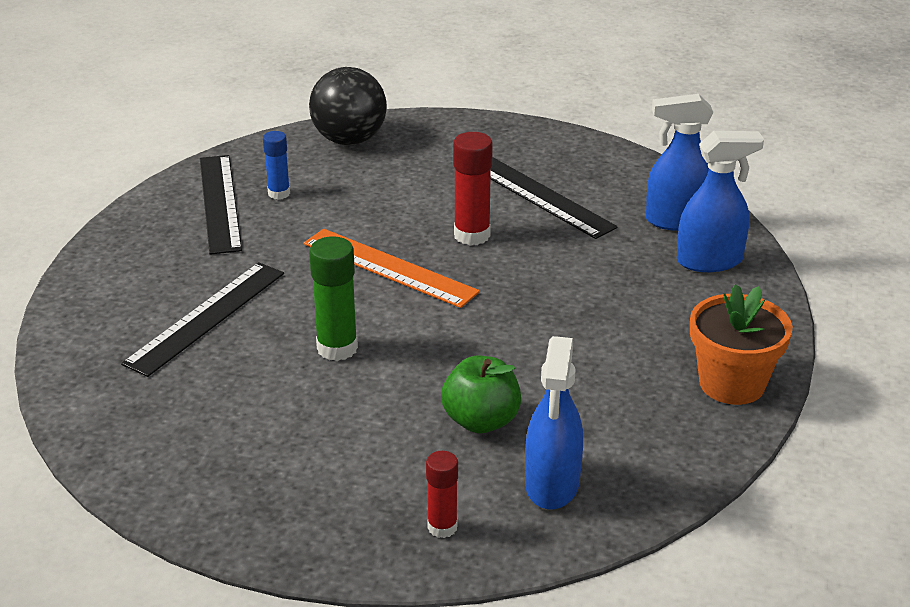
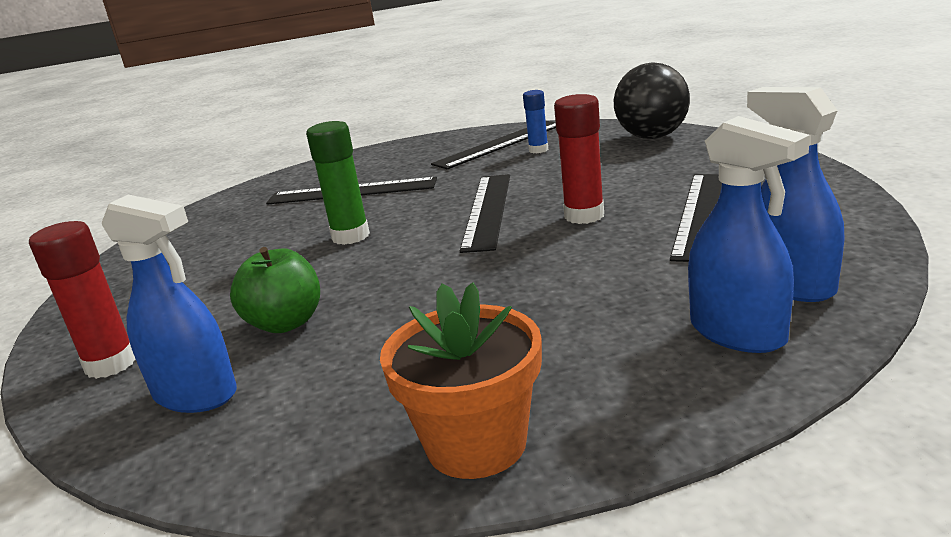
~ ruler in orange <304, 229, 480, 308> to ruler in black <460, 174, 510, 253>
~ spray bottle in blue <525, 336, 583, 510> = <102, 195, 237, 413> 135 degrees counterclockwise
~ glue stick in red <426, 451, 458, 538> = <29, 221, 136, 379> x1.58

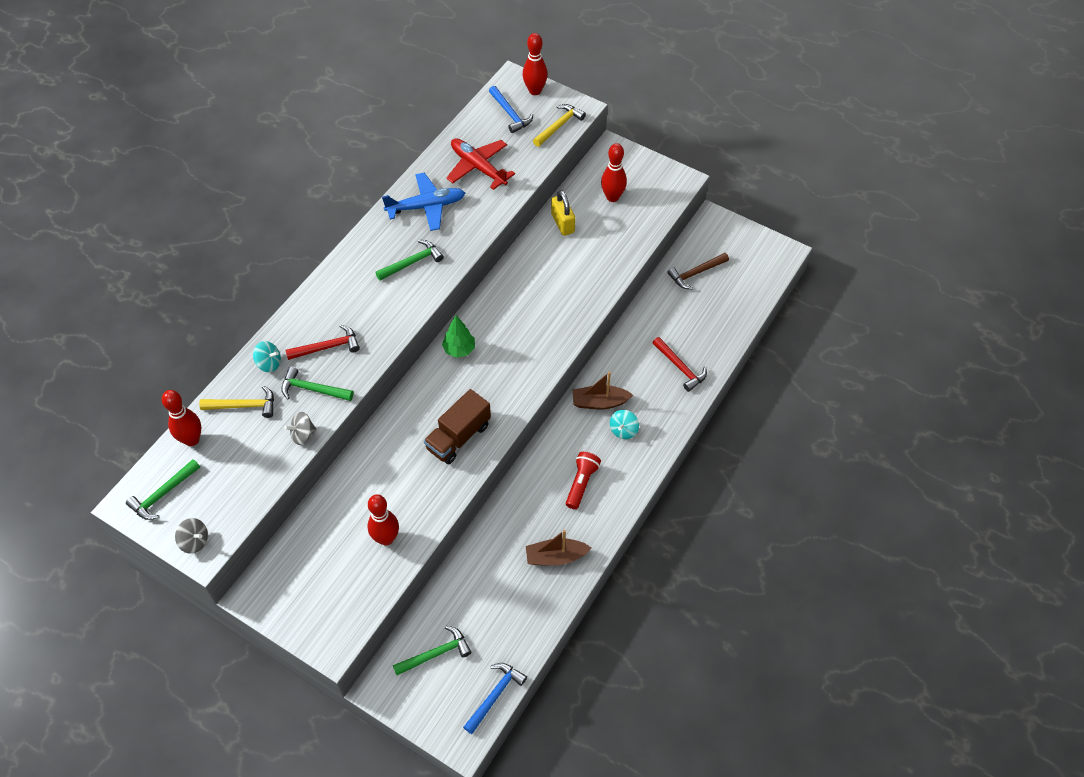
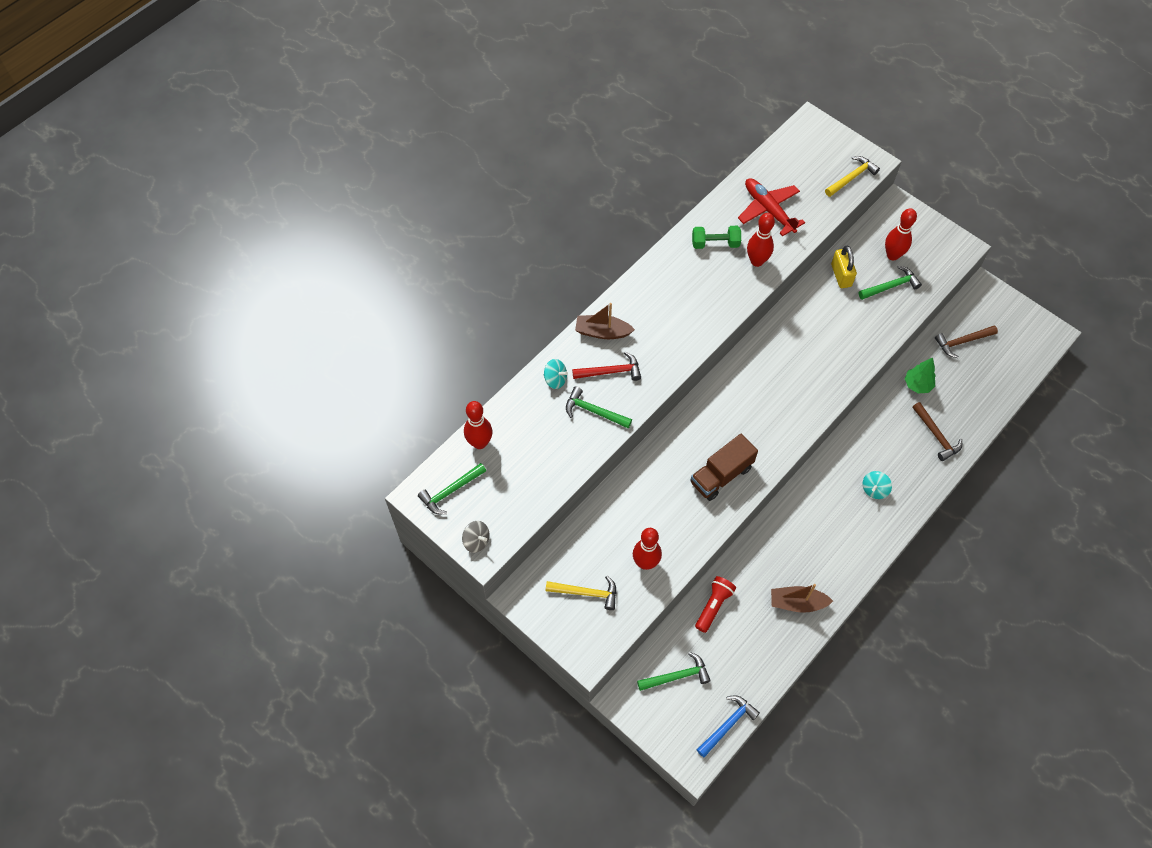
~ bowling pin in red <523, 33, 548, 95> to <747, 213, 775, 267>
- hammer in blue <489, 86, 533, 133>
~ plane in blue <382, 173, 465, 231> to dumbbell in green <692, 226, 741, 249>
~ hammer in green <375, 240, 444, 281> to <859, 266, 922, 300>
~ tree in green <442, 315, 475, 358> to <905, 357, 936, 394>
~ hammer in red <653, 337, 707, 392> to hammer in brown <912, 402, 962, 461>
~ boat in brown <573, 372, 633, 409> to <575, 303, 635, 339>
~ hammer in yellow <199, 386, 274, 418> to <546, 576, 616, 610>
- spinning top in grey <285, 412, 316, 445>
~ flashlight in red <566, 452, 601, 509> to <695, 576, 736, 633>

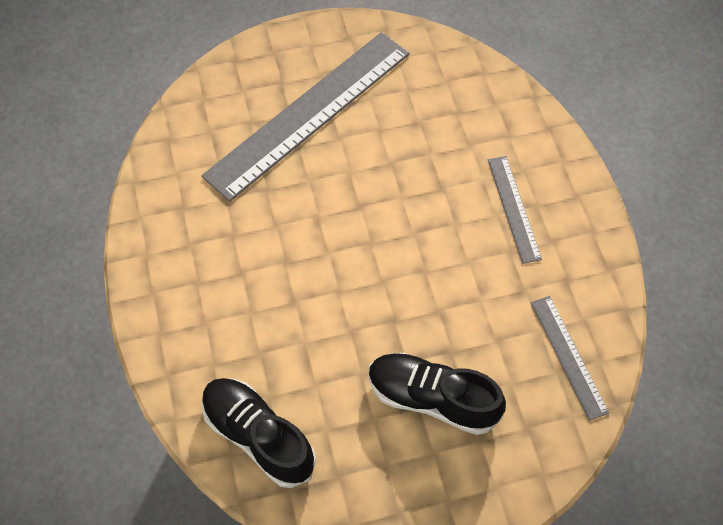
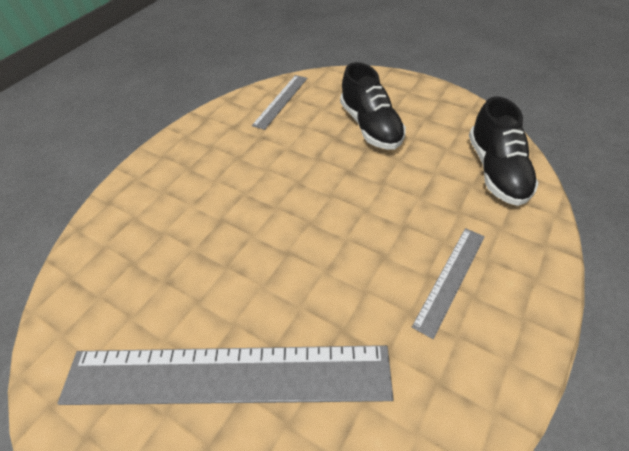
~ ruler in grey <488, 156, 542, 264> to <412, 228, 485, 339>

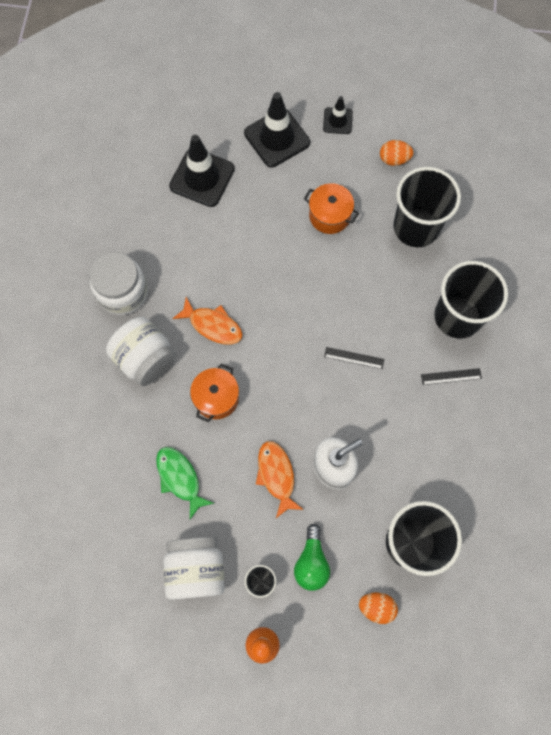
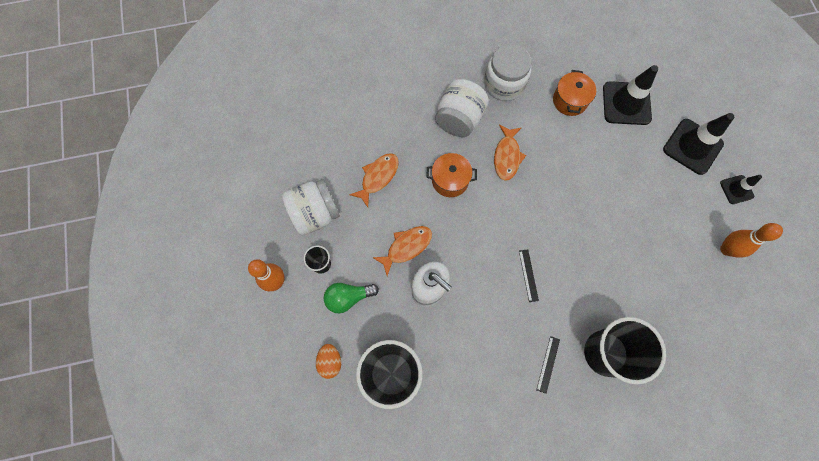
~ egg in orange <380, 140, 414, 166> to bowling pin in orange <720, 223, 783, 258>
- cup in black <393, 167, 461, 247>
~ pot in orange <304, 183, 359, 234> to <553, 70, 596, 116>
~ ruler in black <421, 368, 482, 385> = <536, 336, 560, 394> 45 degrees clockwise
~ fish in green <156, 447, 214, 519> to fish in orange <349, 153, 399, 207>

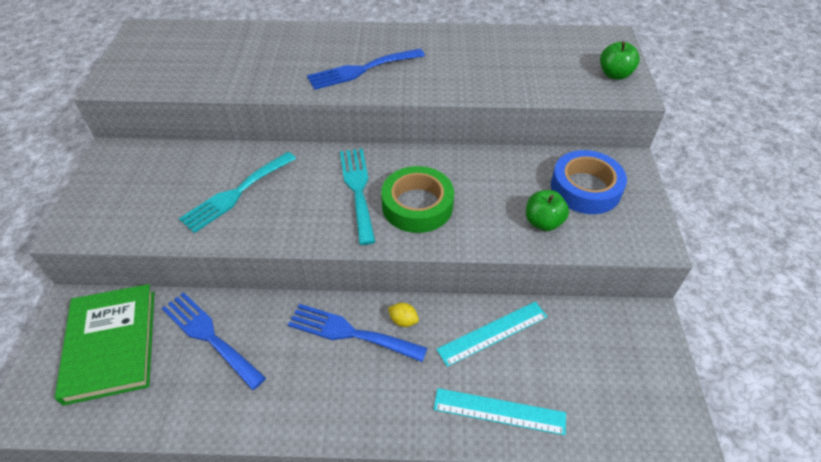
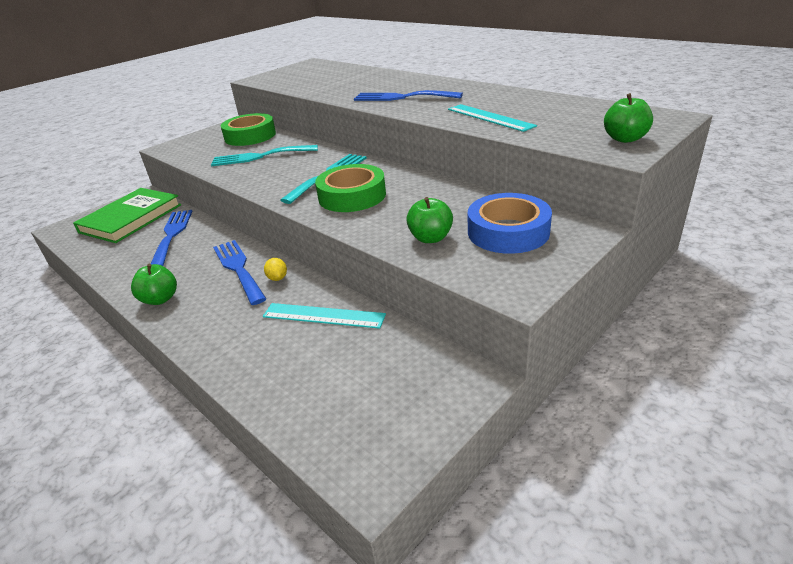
~ ruler in turquoise <433, 388, 566, 435> to <448, 104, 537, 132>
+ tape in green <221, 113, 276, 146>
+ apple in green <131, 264, 177, 305>

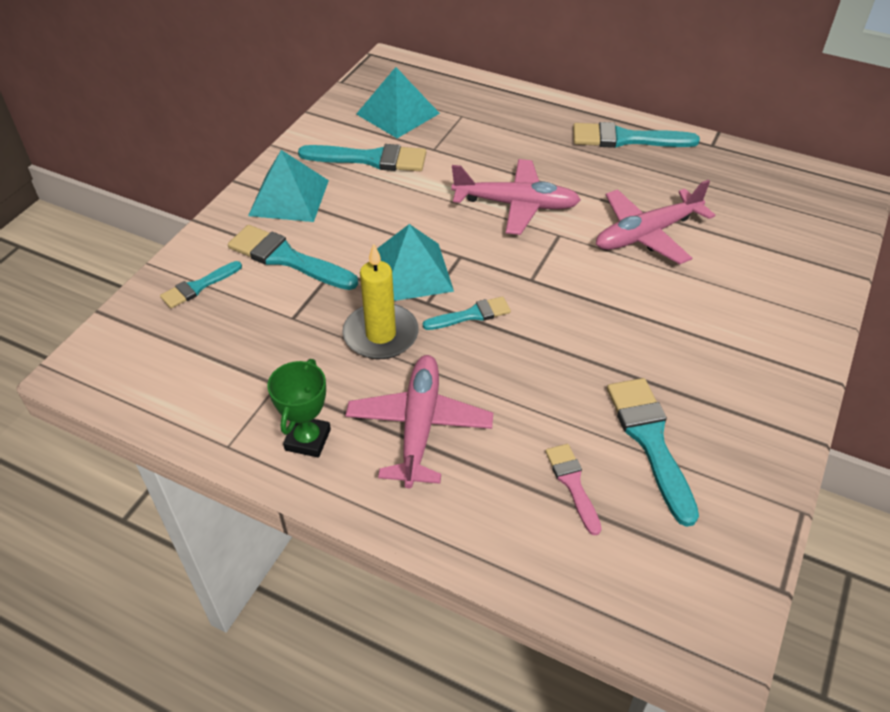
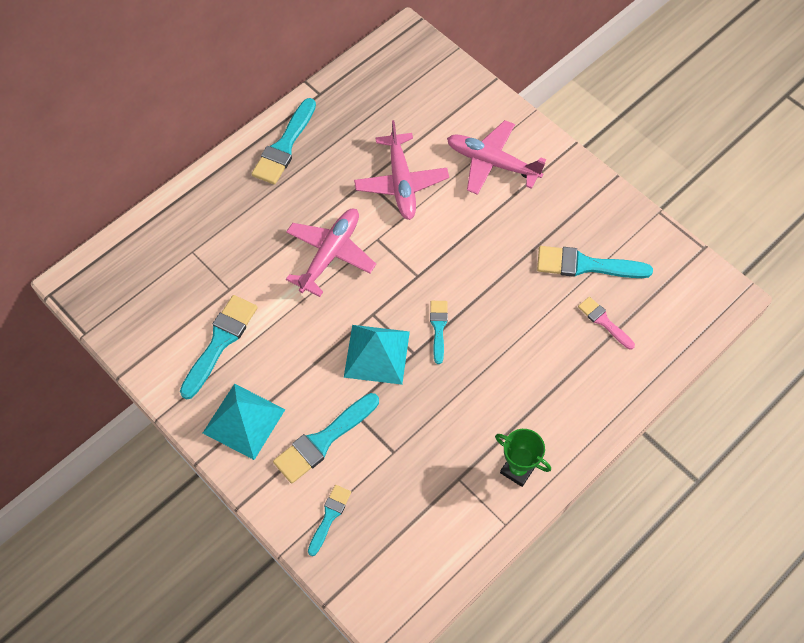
- pyramid in turquoise <357, 67, 440, 138>
- candle in yellow <342, 243, 419, 359>
~ brush in turquoise <160, 261, 242, 308> = <308, 485, 351, 556> 135 degrees counterclockwise
~ plane in pink <346, 355, 493, 488> to <447, 120, 546, 195>
~ brush in pink <545, 444, 602, 536> = <578, 297, 635, 349> 45 degrees clockwise

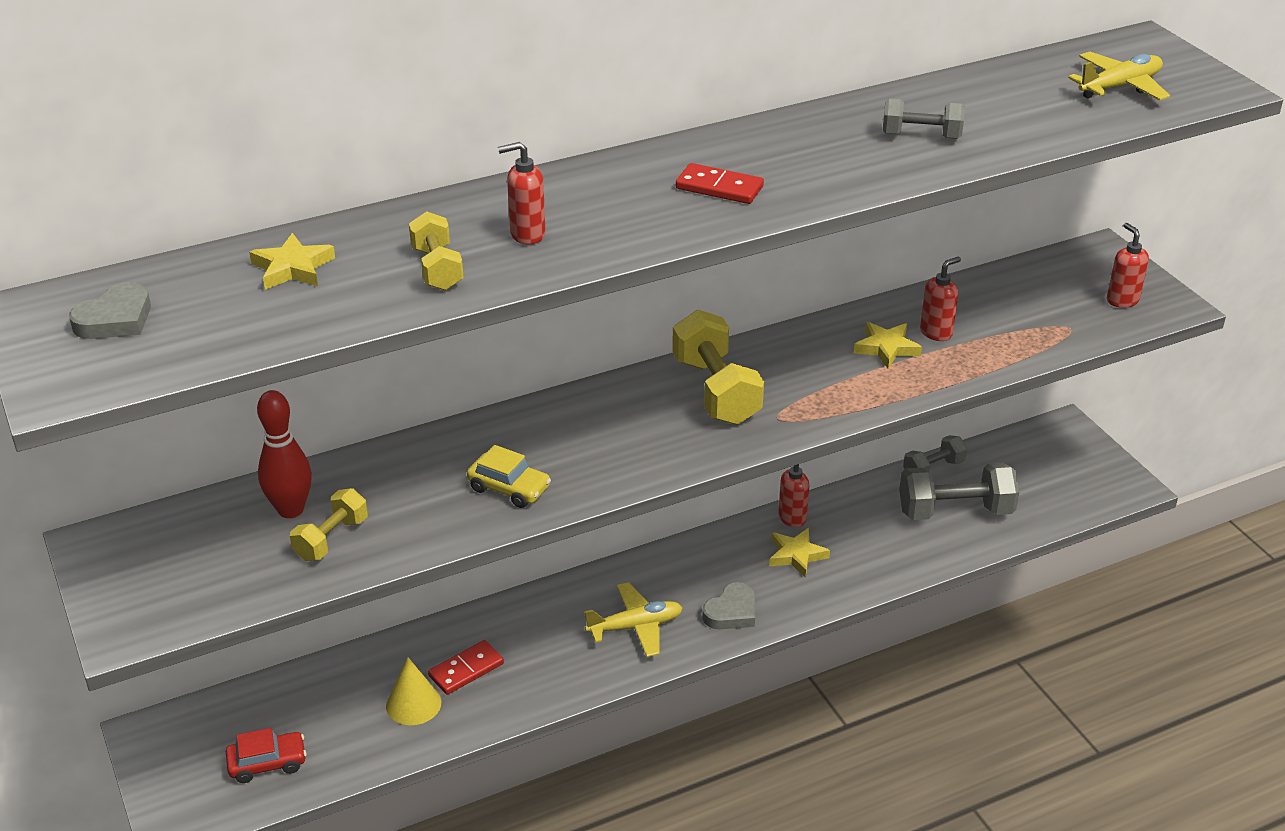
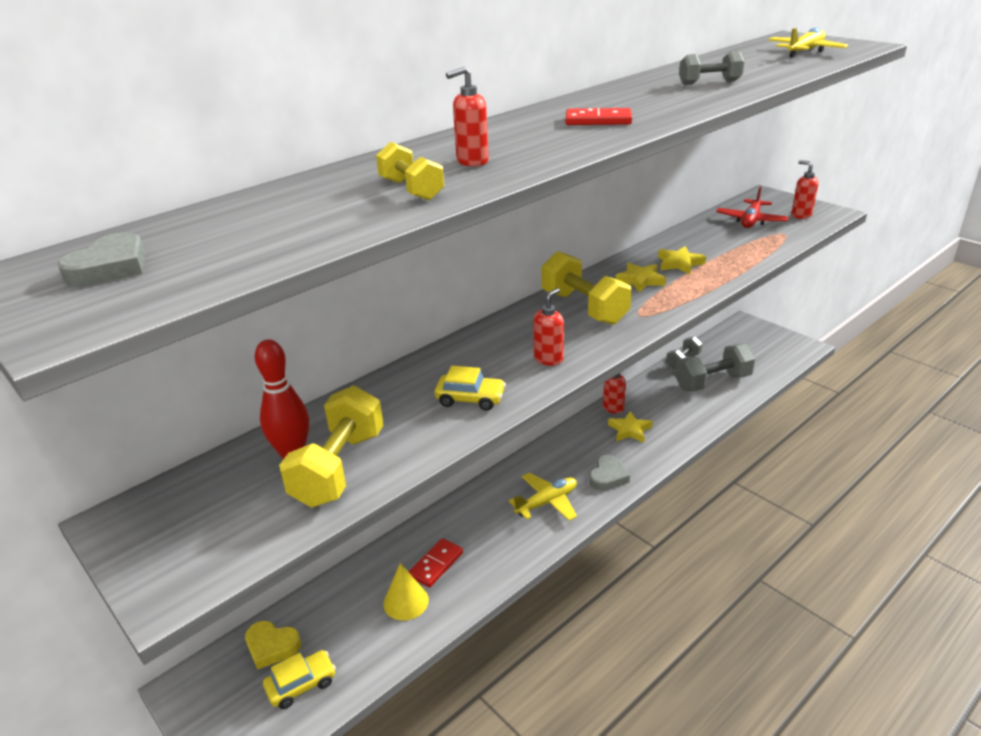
~ star in yellow <249, 233, 335, 290> to <615, 263, 666, 292>
~ soap dispenser in red <920, 257, 961, 341> to <533, 288, 564, 366>
~ dumbbell in yellow <290, 488, 368, 561> = <279, 385, 383, 507> x1.72
~ car in red <226, 728, 307, 783> to car in yellow <263, 650, 336, 709>
+ plane in red <716, 186, 789, 228>
+ heart in yellow <245, 621, 301, 670>

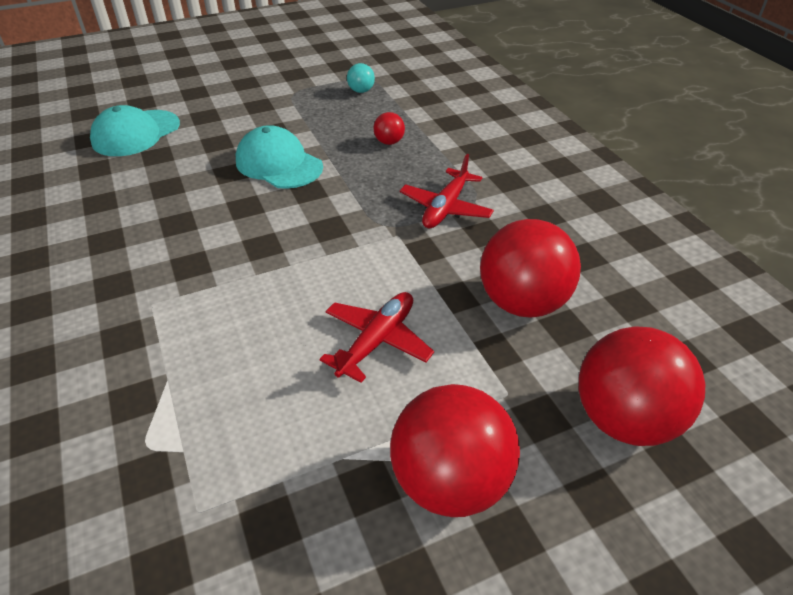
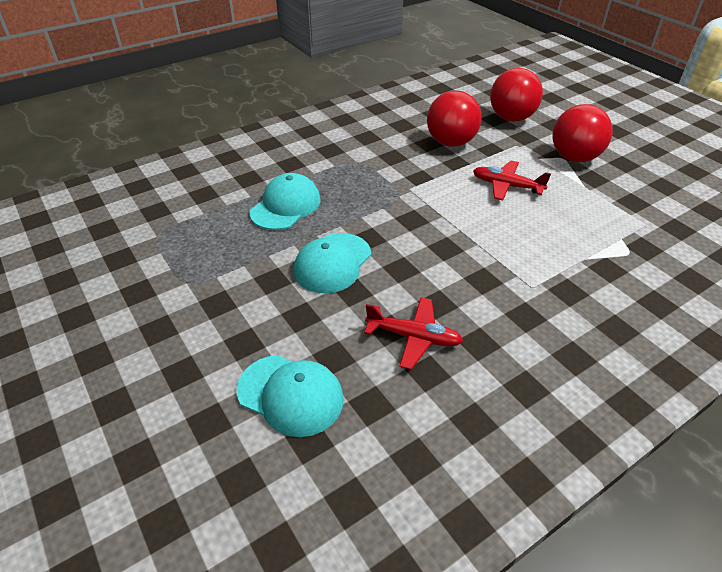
- ball in turquoise <347, 63, 375, 93>
~ ball in red <374, 112, 405, 145> to cap in turquoise <249, 173, 321, 230>
~ plane in red <400, 154, 494, 229> to <364, 297, 463, 370>

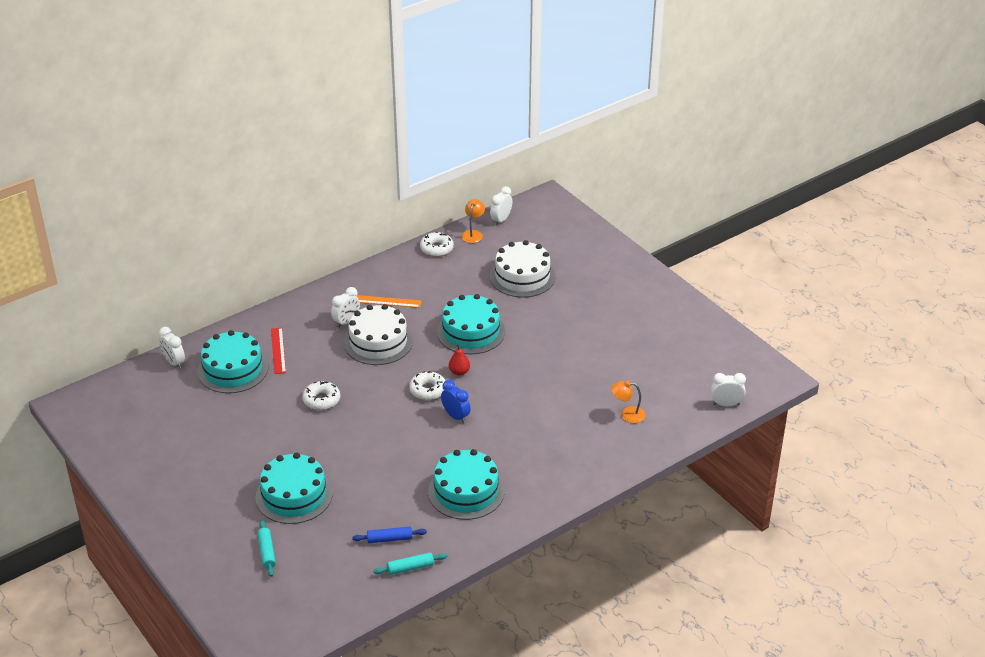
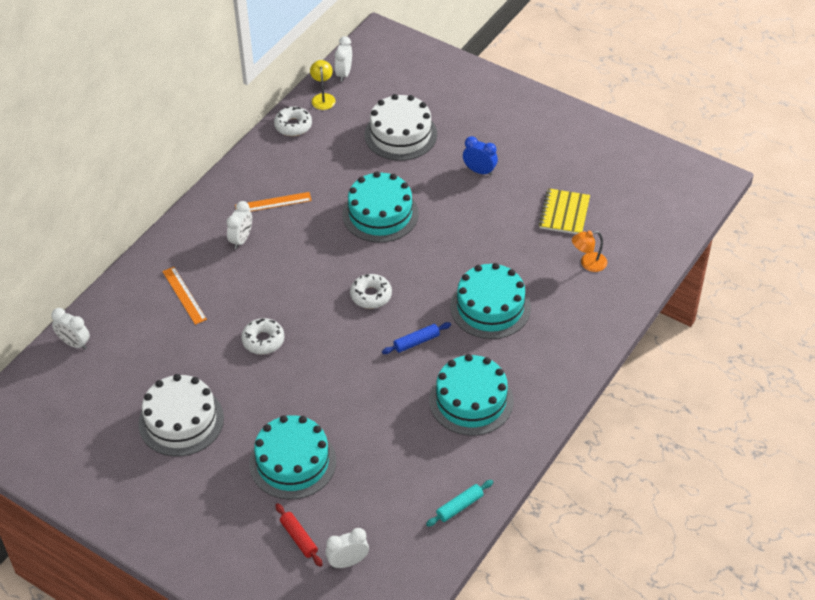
~ lamp in orange <461, 199, 485, 243> to lamp in yellow <310, 60, 336, 110>
~ cake in white <344, 304, 413, 365> to <138, 374, 224, 456>
~ ruler in red <271, 328, 286, 374> to ruler in orange <162, 267, 207, 325>
~ cake in turquoise <197, 330, 268, 393> to <450, 263, 531, 339>
- pear in red <449, 344, 470, 375>
~ clock in white <711, 373, 746, 406> to <325, 528, 369, 568>
~ clock in blue <441, 380, 471, 423> to <463, 136, 498, 176>
~ rolling pin in turquoise <258, 520, 276, 577> to rolling pin in red <275, 503, 323, 567>
~ rolling pin in blue <352, 527, 427, 543> to <382, 322, 451, 354>
+ notebook in yellow <538, 188, 590, 234>

